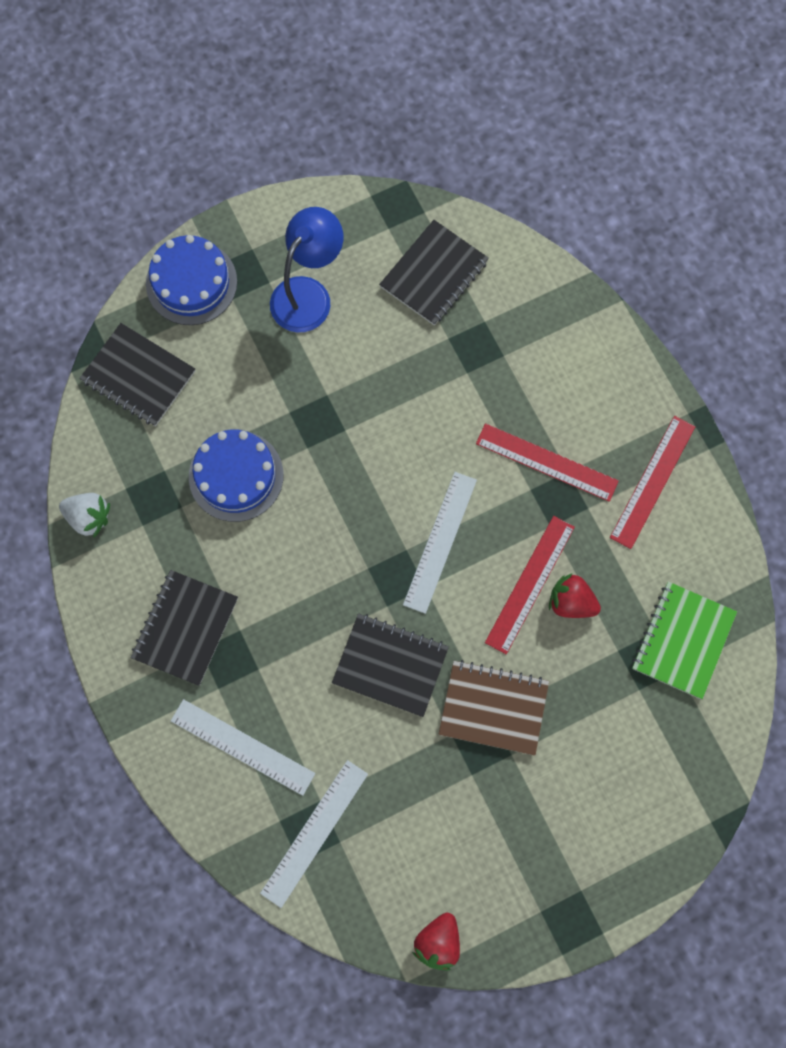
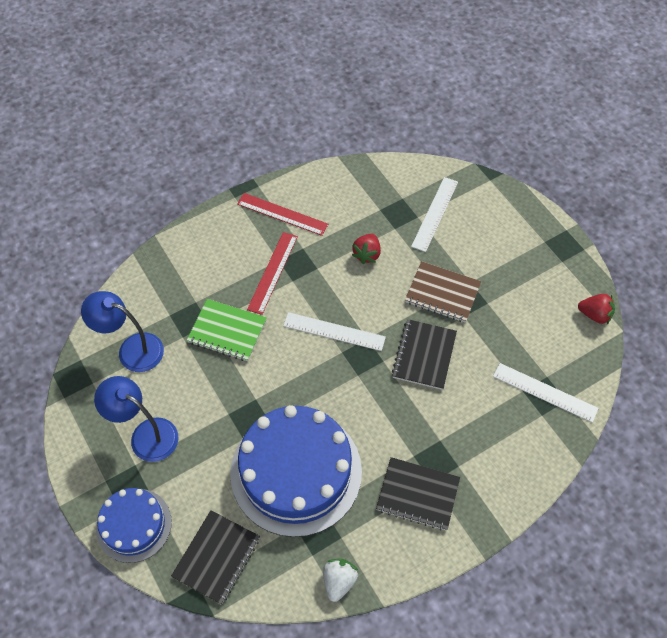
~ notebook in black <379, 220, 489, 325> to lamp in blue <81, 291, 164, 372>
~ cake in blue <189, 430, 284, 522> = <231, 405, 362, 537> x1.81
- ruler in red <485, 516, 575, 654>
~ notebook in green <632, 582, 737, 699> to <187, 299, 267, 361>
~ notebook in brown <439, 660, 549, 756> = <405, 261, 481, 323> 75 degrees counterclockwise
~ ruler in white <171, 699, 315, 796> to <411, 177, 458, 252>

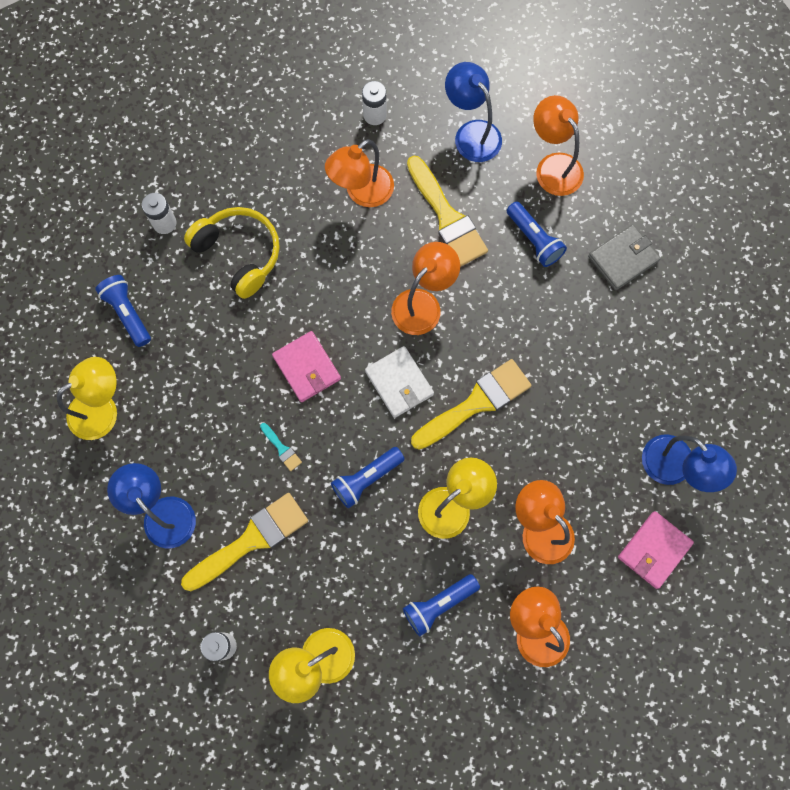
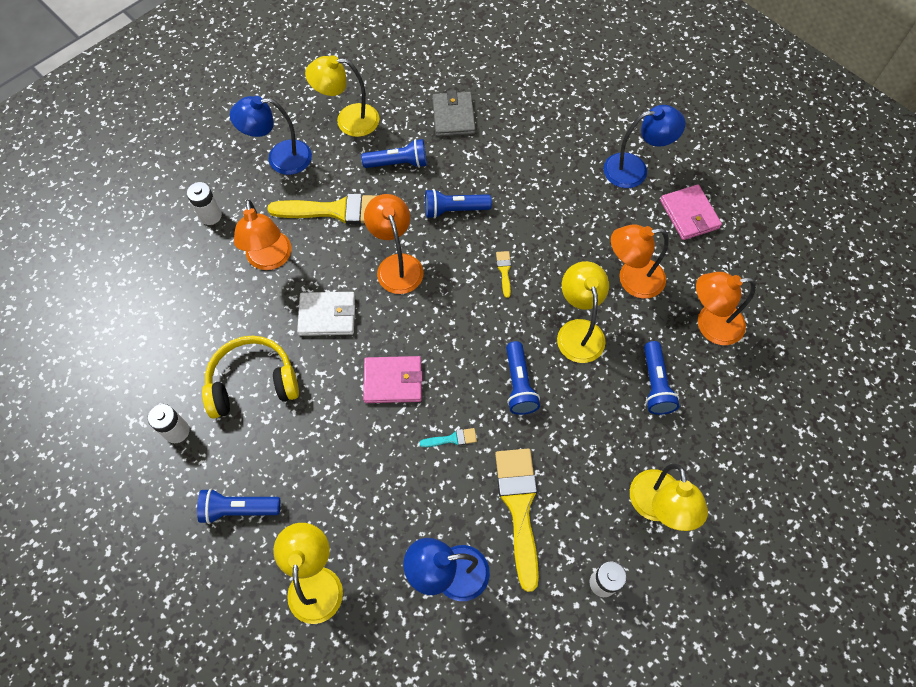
~ lamp in orange <533, 95, 584, 196> to lamp in yellow <305, 55, 379, 137>
~ wallet in white <365, 346, 434, 418> to <297, 292, 355, 336>
~ brush in yellow <411, 359, 532, 450> = <496, 251, 511, 298> x0.42
+ flashlight in blue <425, 189, 492, 219>

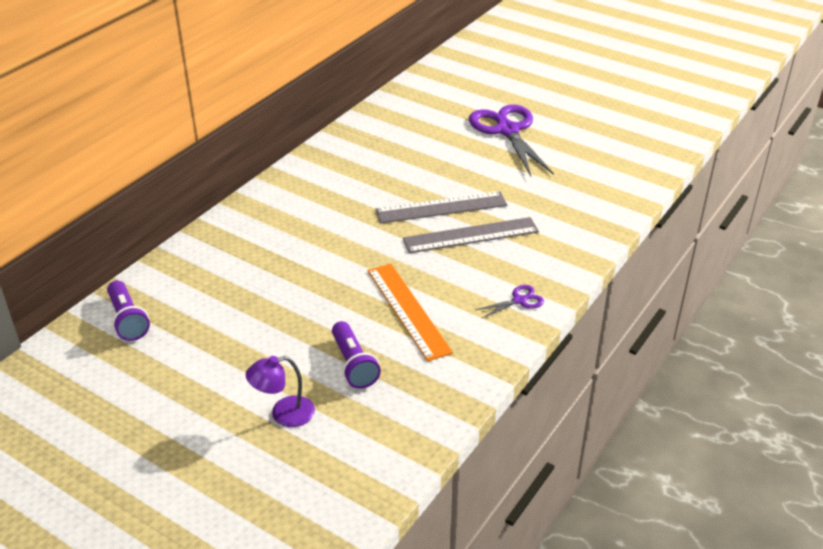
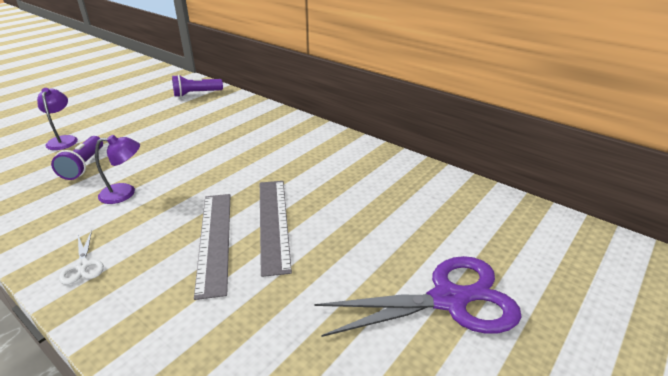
~ ruler in orange <368, 263, 453, 361> to lamp in purple <95, 135, 140, 204>
~ scissors in purple <476, 285, 544, 319> to scissors in white <59, 230, 104, 285>
~ flashlight in purple <332, 321, 381, 389> = <51, 136, 103, 180> 75 degrees counterclockwise

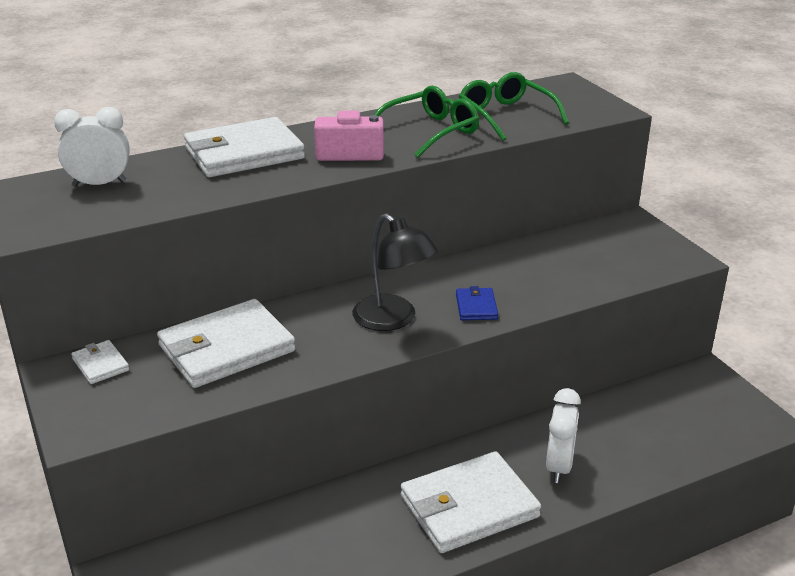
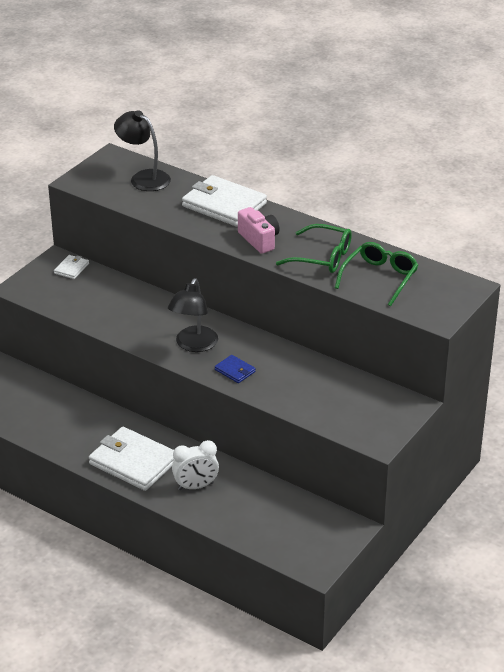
~ clock in white <54, 107, 130, 187> to lamp in black <114, 110, 171, 191>
~ wallet in blue <456, 286, 498, 320> = <215, 355, 256, 383> 75 degrees clockwise
- wallet in white <157, 299, 296, 388>

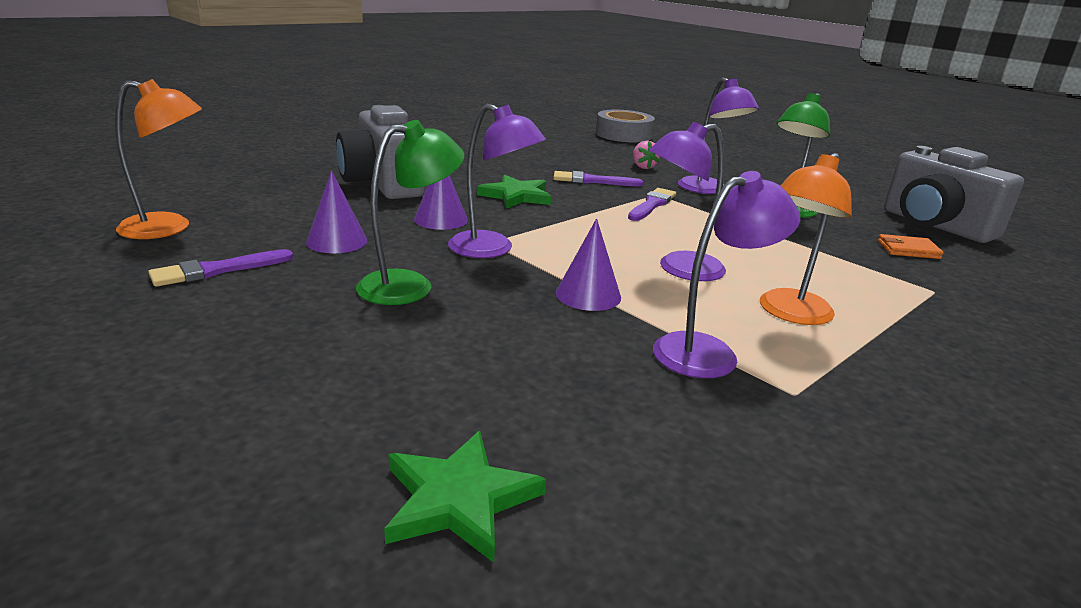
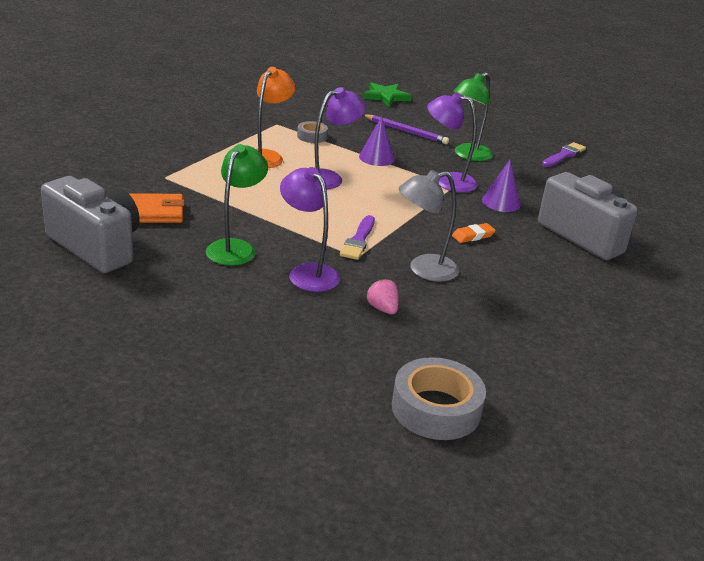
- lamp in orange <115, 79, 202, 239>
- cone in purple <306, 170, 367, 253>
~ brush in purple <553, 171, 643, 186> to lamp in grey <399, 170, 459, 282>
~ lamp in purple <653, 171, 800, 378> to tape in grey <297, 121, 328, 143>
~ star in green <477, 175, 551, 209> to eraser in orange <452, 223, 496, 243>
~ wallet in orange <878, 234, 943, 259> = <128, 193, 184, 223> x1.53
+ pencil in purple <363, 114, 449, 144>

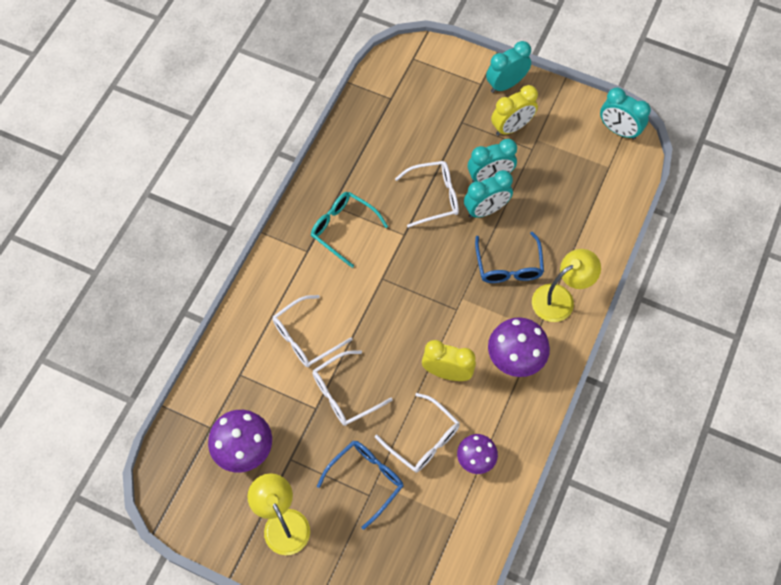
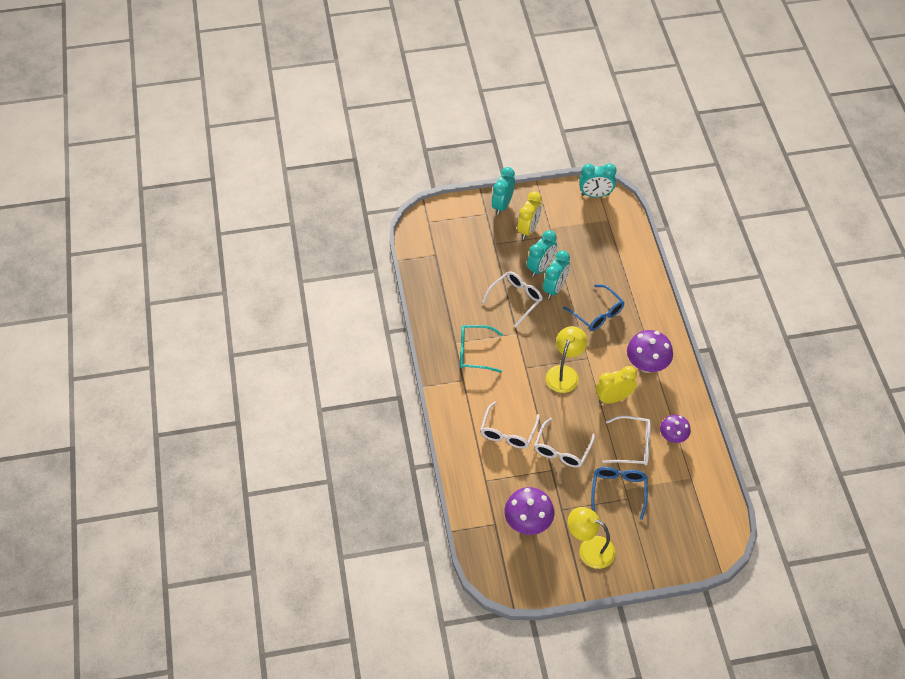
~ lamp in yellow <532, 249, 601, 322> to <546, 326, 587, 393>

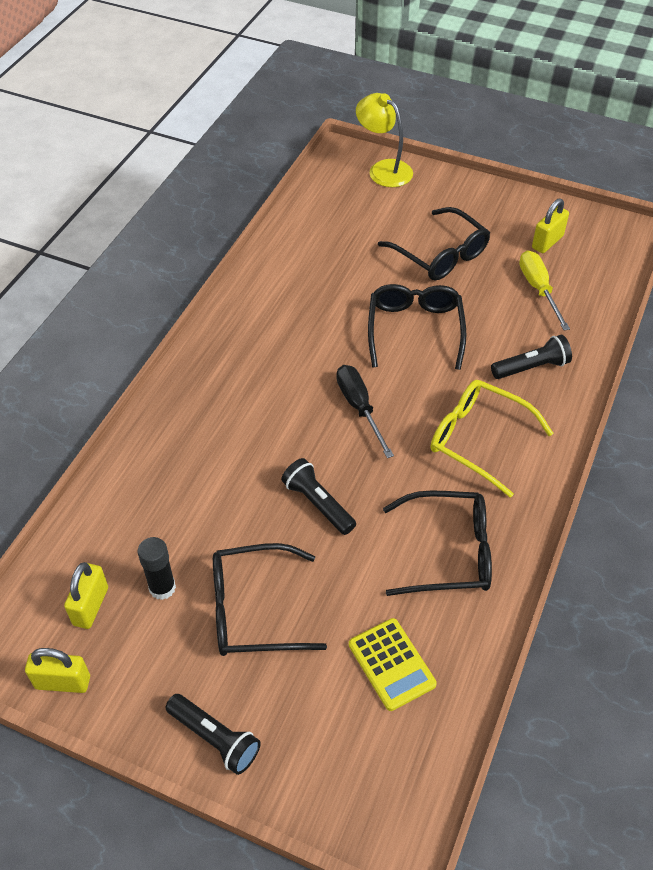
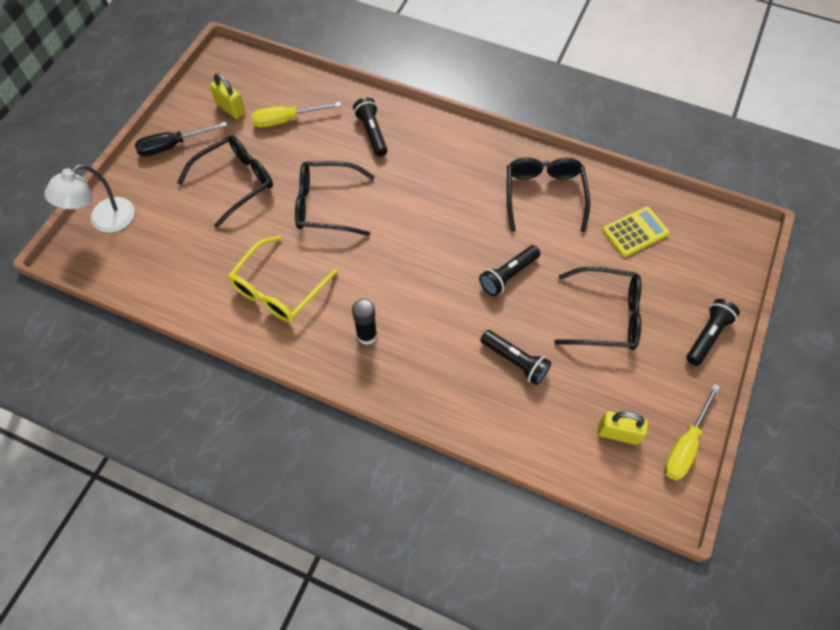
~ lamp in yellow <356, 93, 413, 187> to lamp in white <44, 164, 135, 233>
~ screwdriver in black <336, 365, 394, 458> to <135, 122, 227, 156>
~ glasses in yellow <431, 380, 554, 498> to <228, 236, 338, 322>
~ glue stick in black <137, 537, 176, 600> to <352, 299, 377, 345>
~ glasses in black <213, 543, 327, 656> = <554, 266, 641, 350> 75 degrees counterclockwise
~ padlock in yellow <25, 648, 90, 693> to screwdriver in yellow <664, 384, 720, 481>
+ flashlight in black <480, 330, 551, 385>

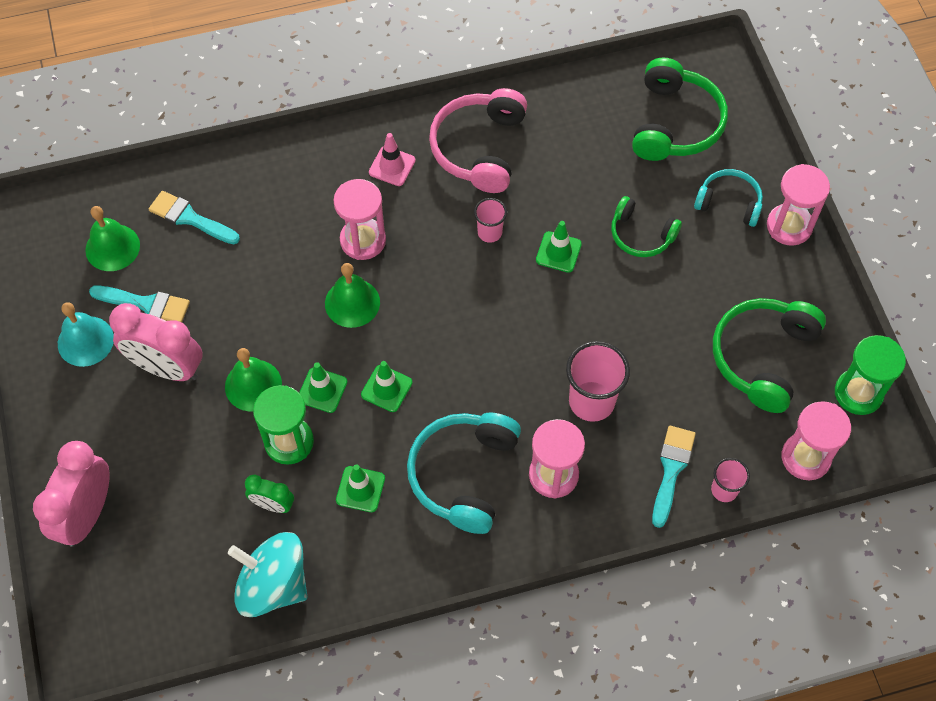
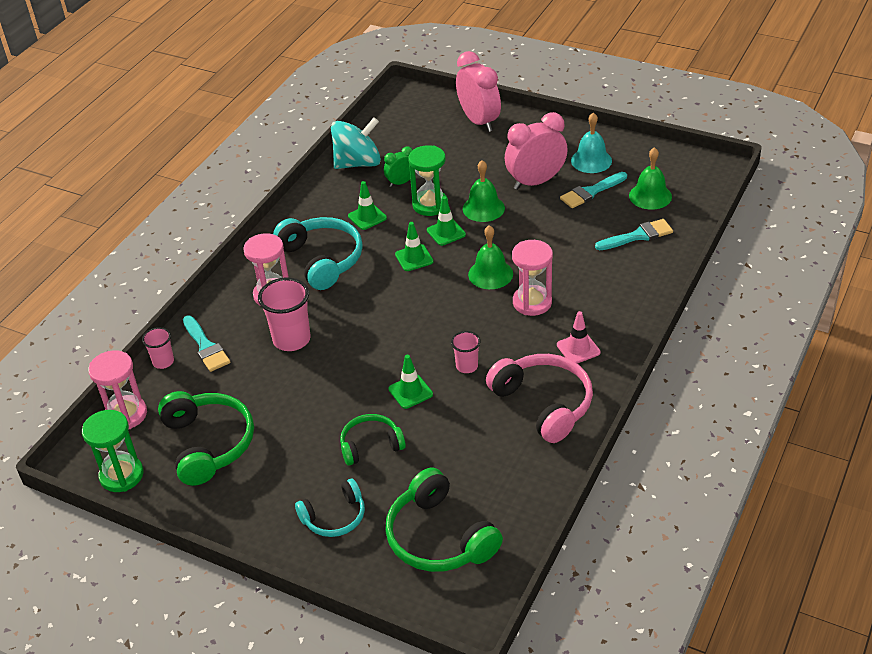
- hourglass in pink <767, 164, 830, 246>

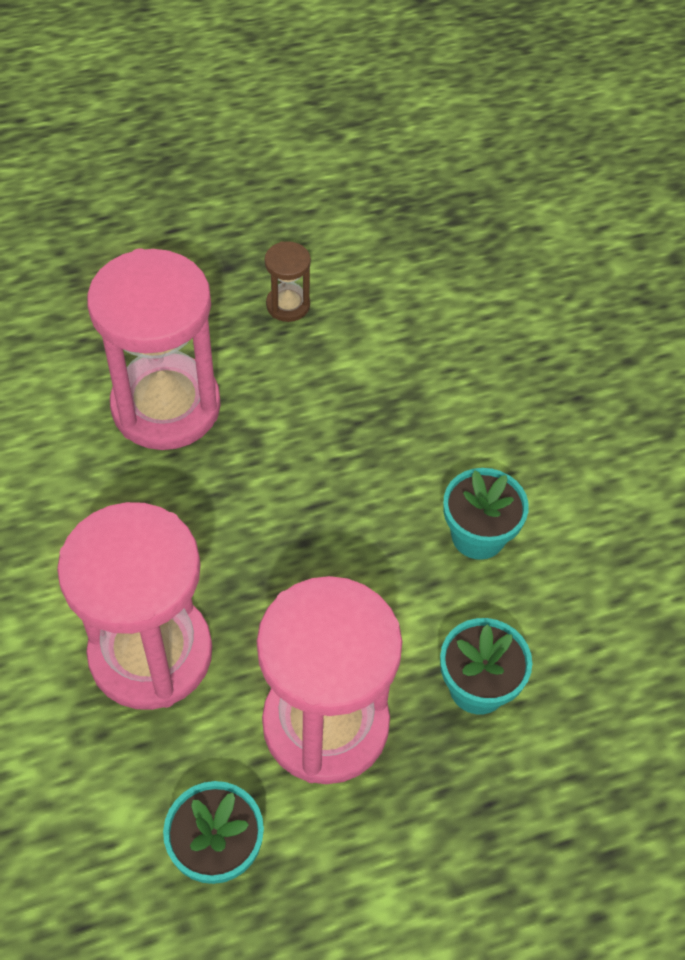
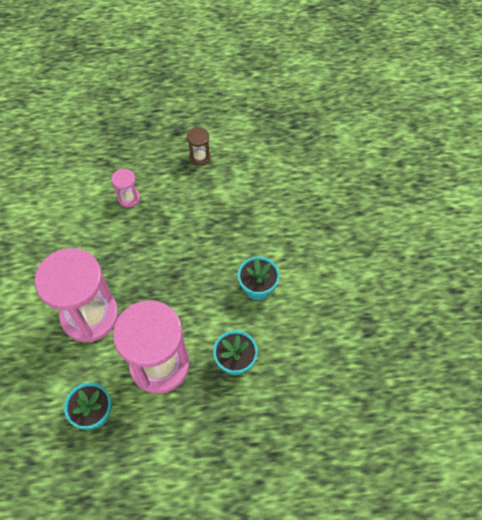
~ hourglass in pink <87, 248, 221, 450> = <111, 168, 140, 207> x0.43

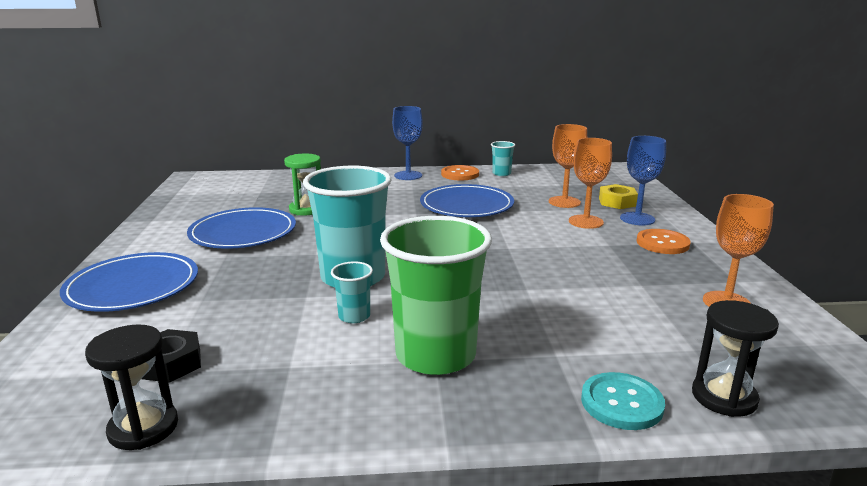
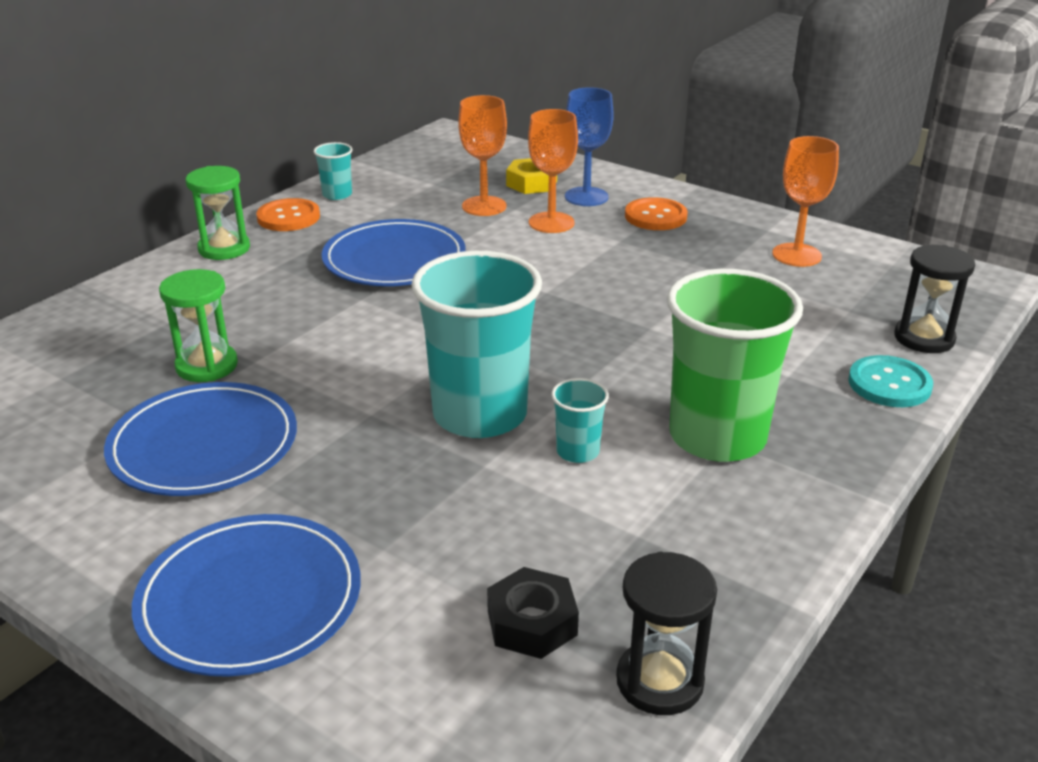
~ goblet in blue <392, 106, 423, 180> to hourglass in green <186, 166, 250, 260>

